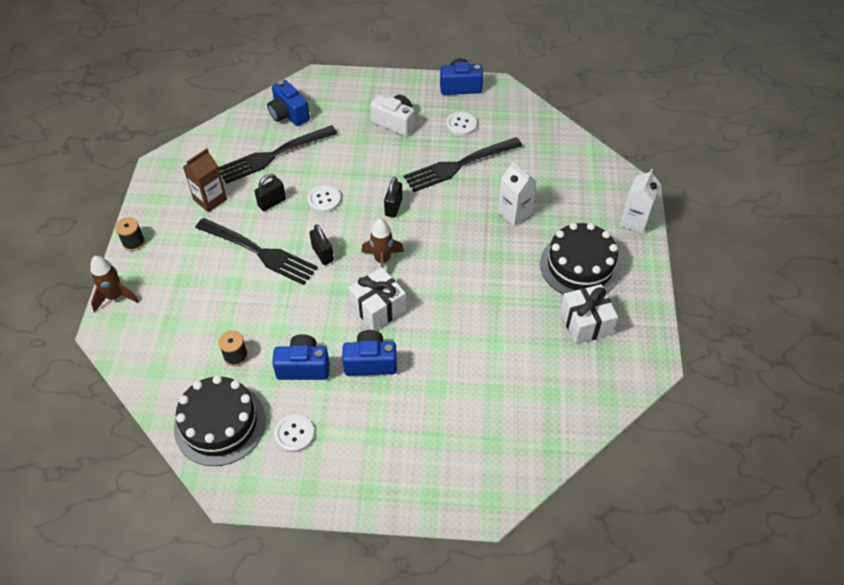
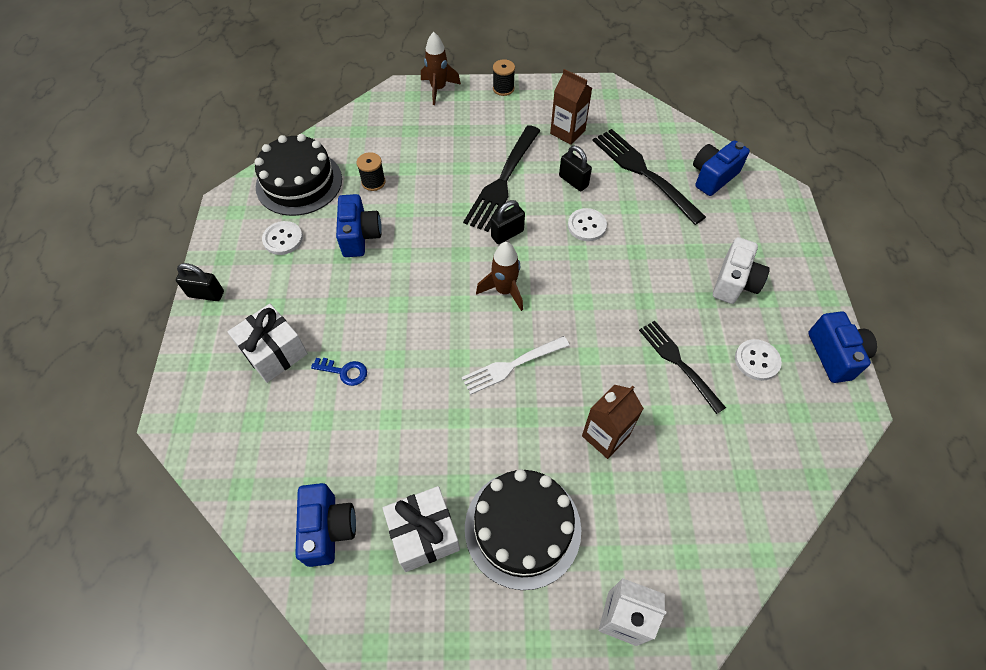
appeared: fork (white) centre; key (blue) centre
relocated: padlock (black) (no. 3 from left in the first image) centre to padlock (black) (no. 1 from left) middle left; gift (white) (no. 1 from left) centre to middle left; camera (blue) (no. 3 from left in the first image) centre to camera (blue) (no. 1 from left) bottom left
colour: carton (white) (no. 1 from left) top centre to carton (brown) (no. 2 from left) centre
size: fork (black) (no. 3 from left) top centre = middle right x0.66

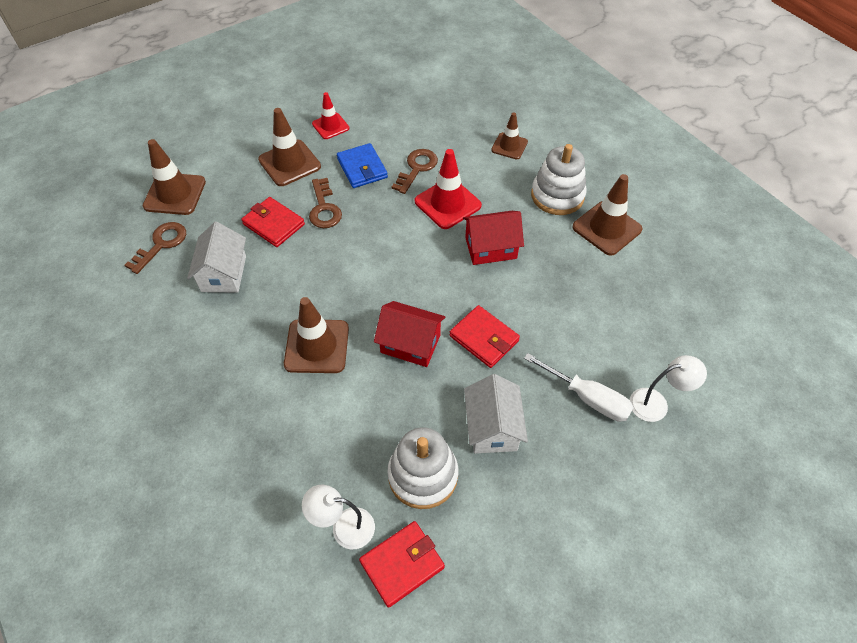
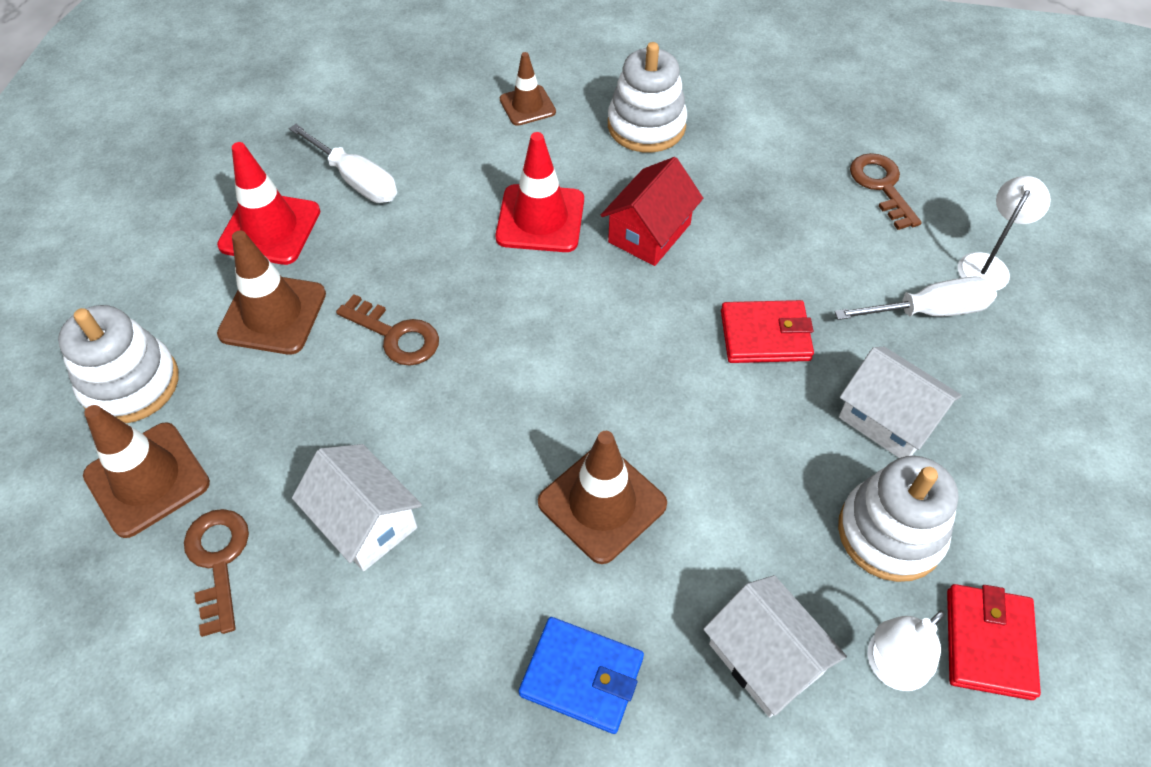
missing: traffic cone (brown) (no. 5 from left) middle right; wallet (red) (no. 1 from left) middle left; house (red) (no. 1 from left) centre
appeared: screwdriver (white) (no. 1 from left) top left; stacking toy (white) (no. 1 from left) middle left; house (white) (no. 2 from left) bottom right
relocated: wallet (blue) top centre to bottom centre; key (brown) (no. 3 from left) top centre to top right
size: traffic cone (red) (no. 1 from left) top centre = top left x1.60

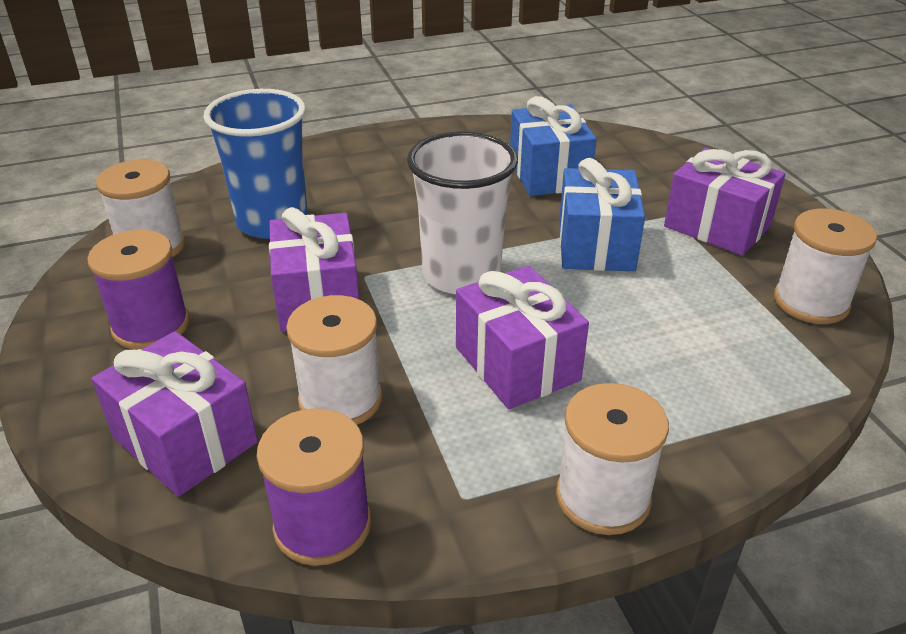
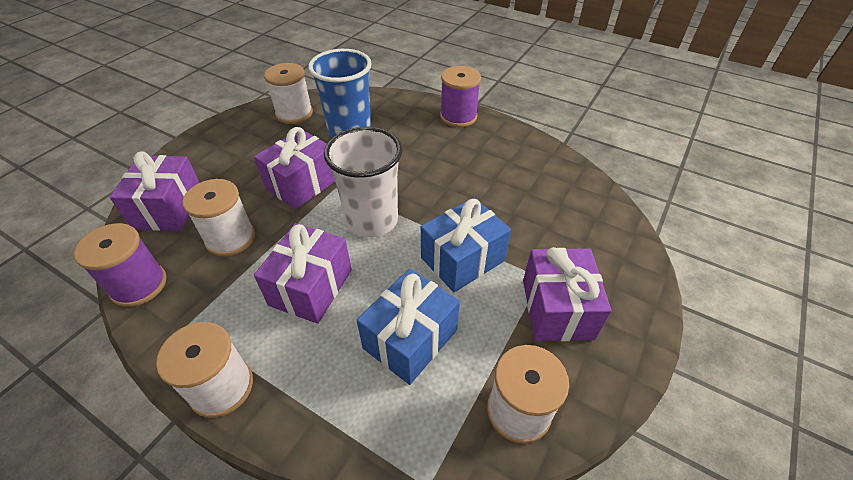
relocated: gift (blue) (no. 1 from left) top centre to bottom centre; spool (purple) (no. 1 from left in the first image) middle left to spool (purple) (no. 2 from left) top centre

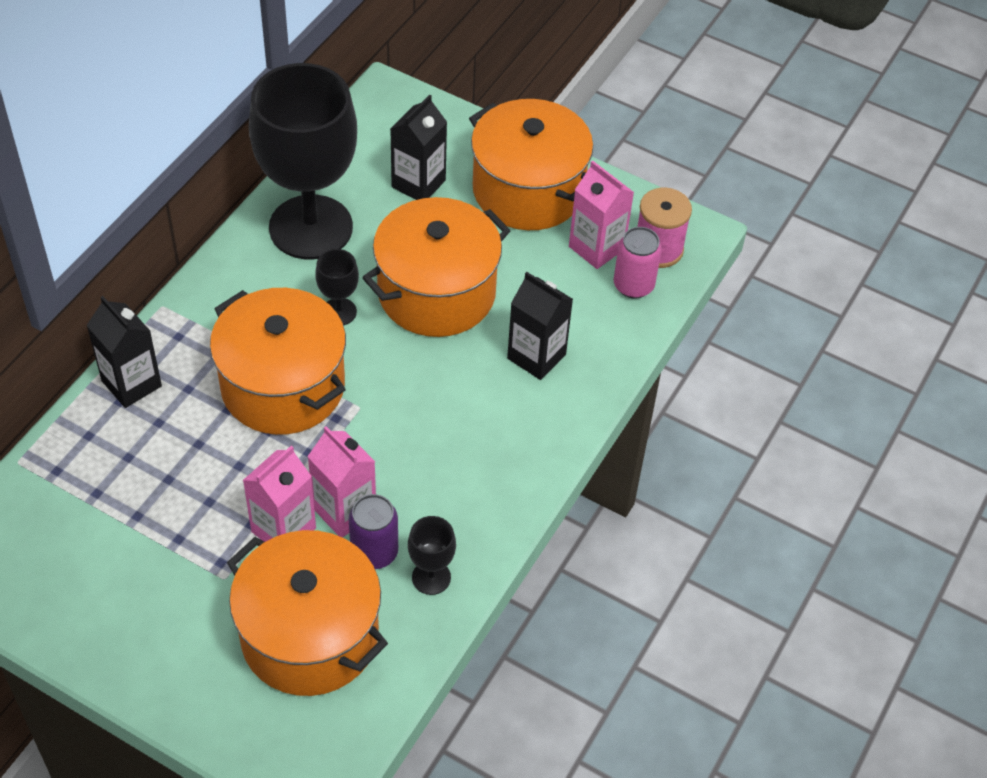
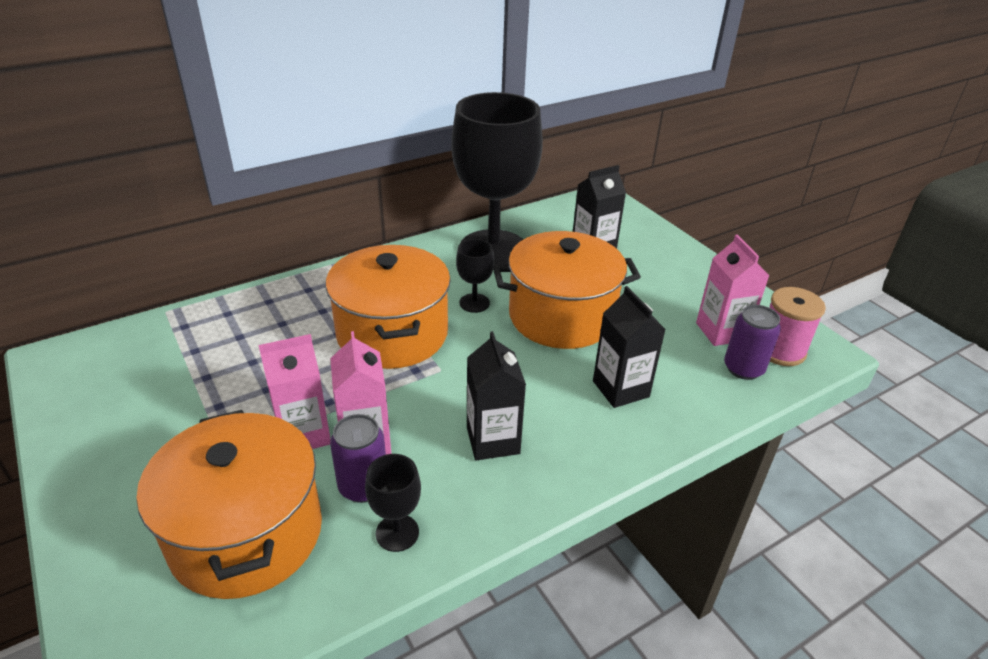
missing: pot (orange) (no. 4 from left) top centre
relocated: carton (black) (no. 1 from left) middle left to centre
colour: can (pink) centre to can (purple) (no. 2 from left) middle right

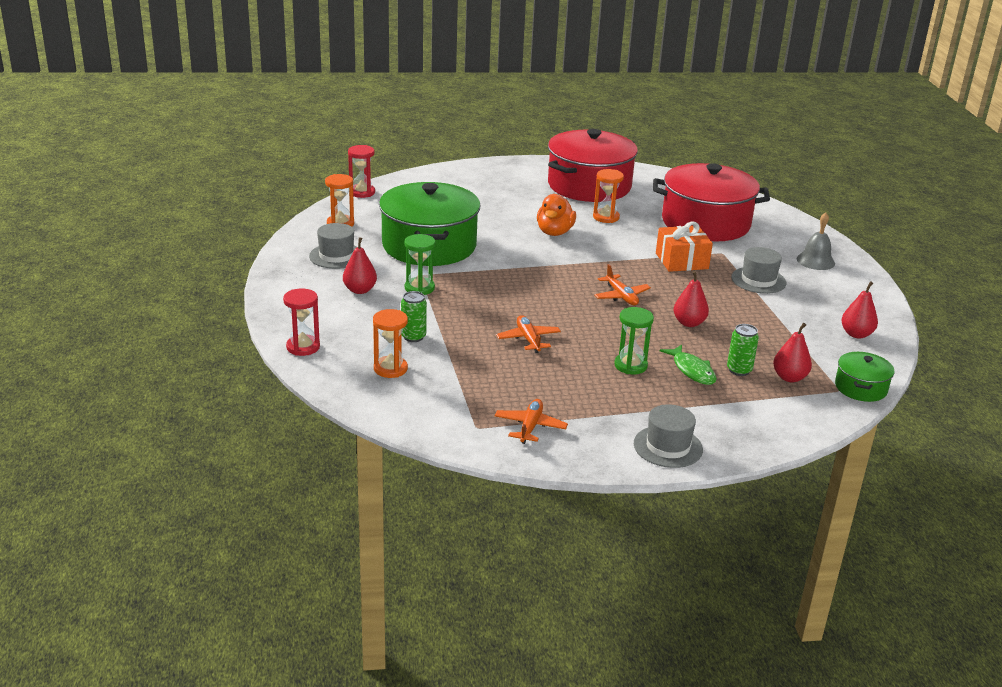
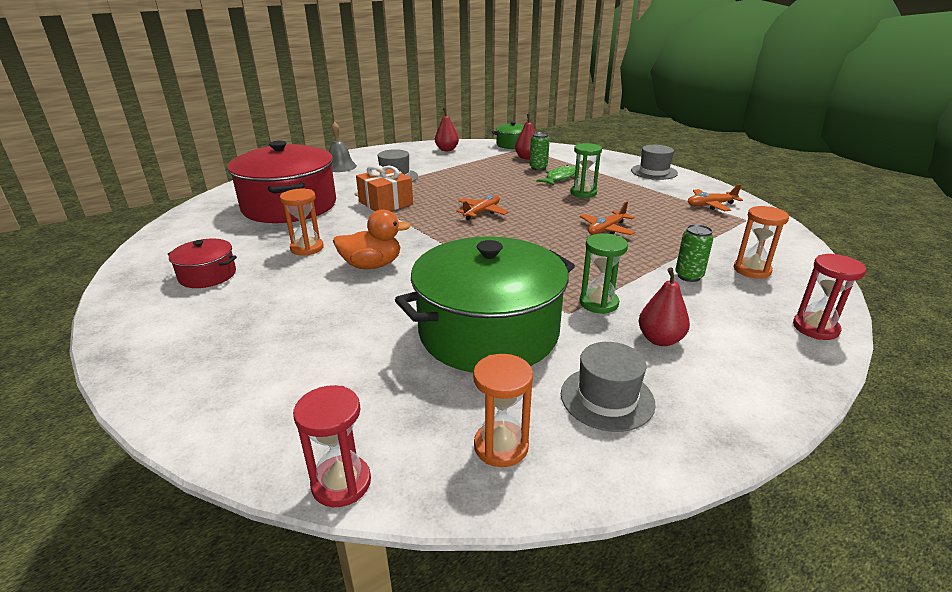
missing: pear (red) (no. 2 from left) middle right
size: pot (red) (no. 1 from left) top centre = middle left x0.46

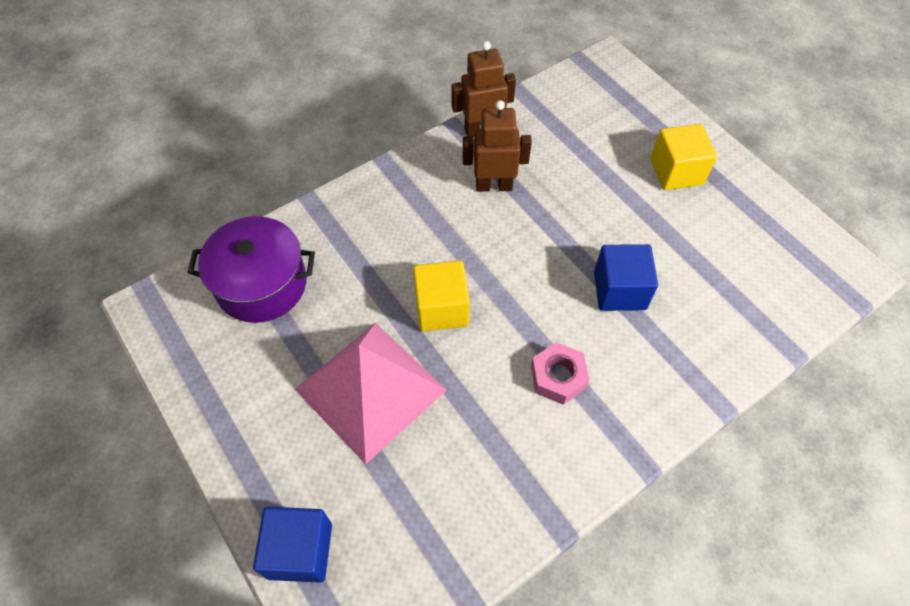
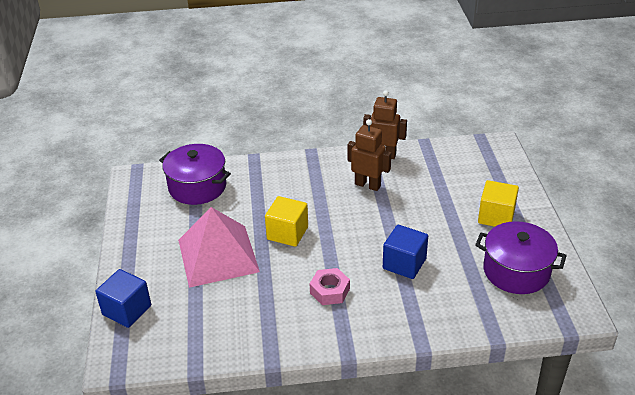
appeared: pot (purple) (no. 2 from left) middle right

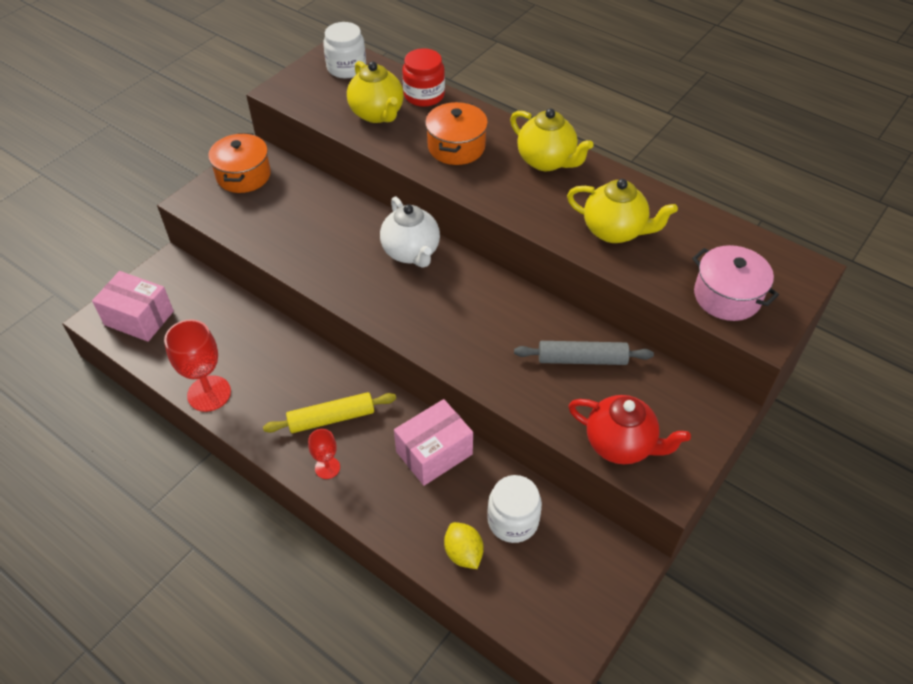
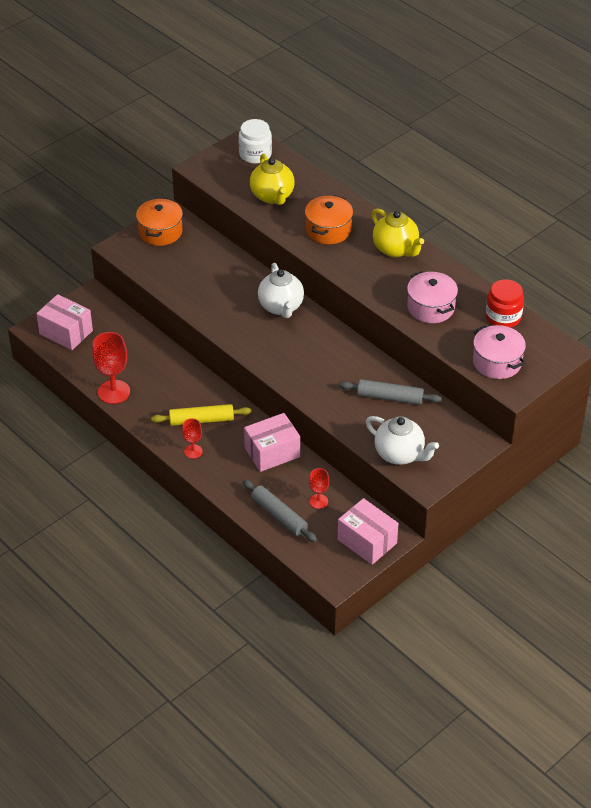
appeared: box (pink) (no. 3 from left) centre
relocated: jar (red) top centre to middle right
exchanged: teapot (yellow) (no. 3 from left) top right to pot (pink) (no. 1 from left) middle right; jar (white) (no. 2 from left) bottom centre to goblet (red) (no. 3 from left) centre; lemon (yellow) bottom centre to rolling pin (grey) (no. 1 from left) centre
colour: teapot (red) middle right to teapot (white) (no. 2 from left) middle right

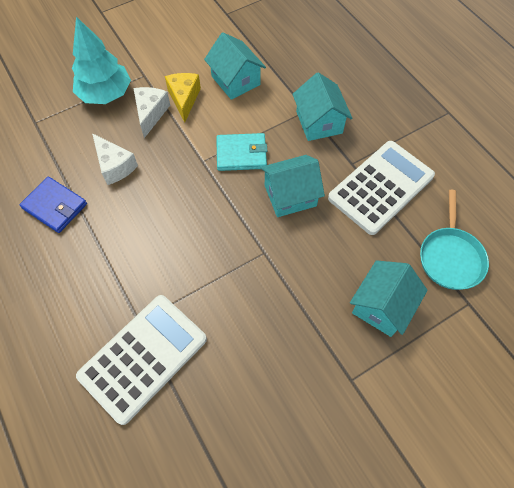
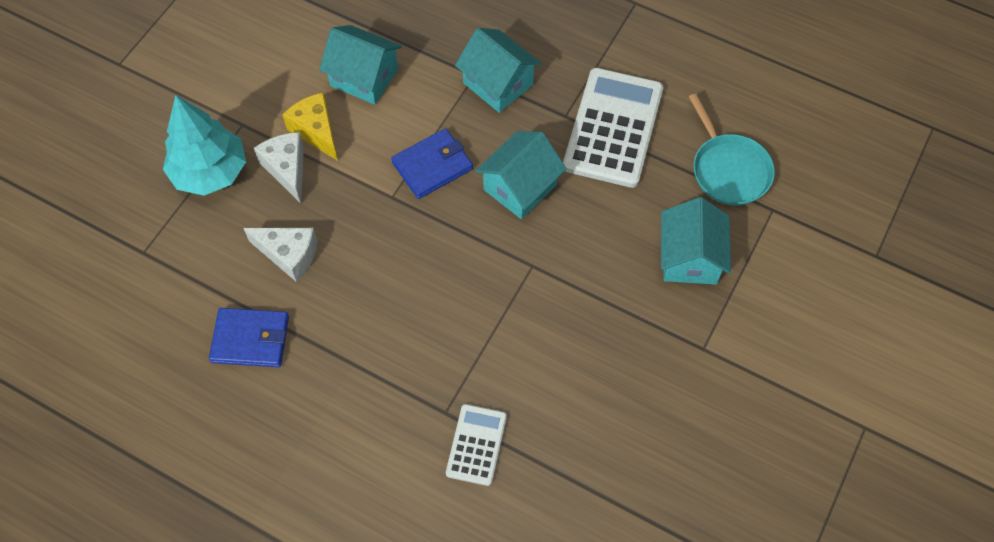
colour: wallet (turquoise) top centre to wallet (blue) (no. 2 from left) top centre
size: calculator (white) (no. 1 from left) bottom left = bottom centre x0.53

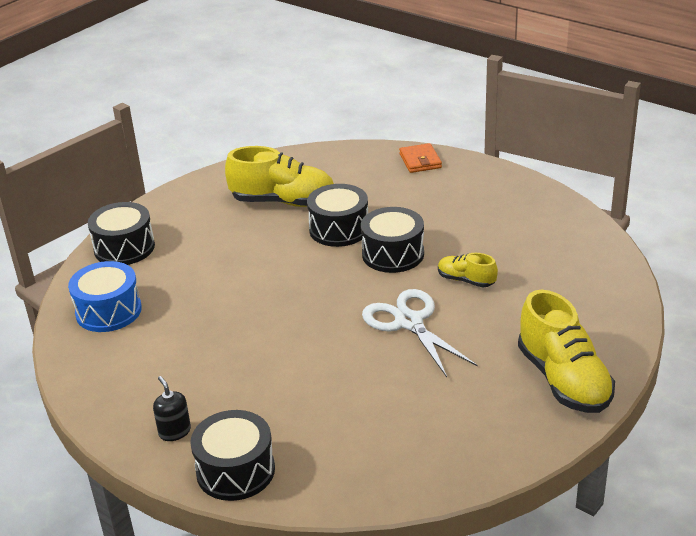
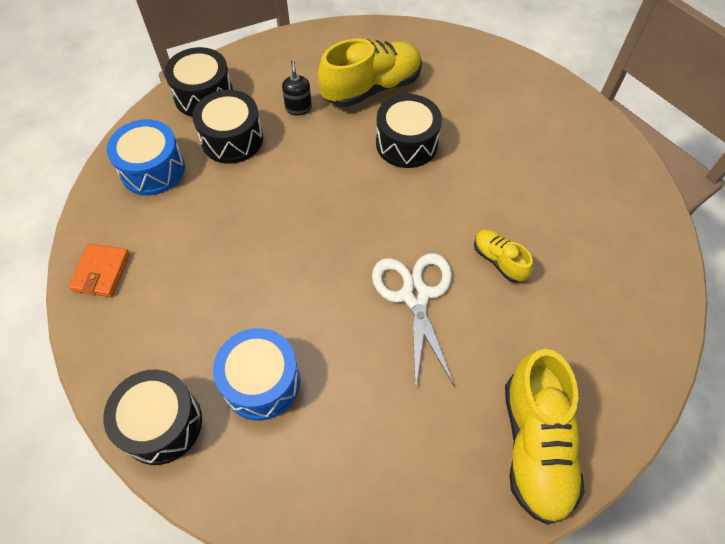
appeared: drum (blue) (no. 2 from left) bottom centre
relocated: wallet (orange) top centre to middle left; drum (black) (no. 4 from left in the first image) centre to drum (black) (no. 3 from left) top left; soap dispenser (black) bottom left to top centre
spun: shoe (yellow) (no. 1 from left) top centre = top centre 60 degrees counterclockwise

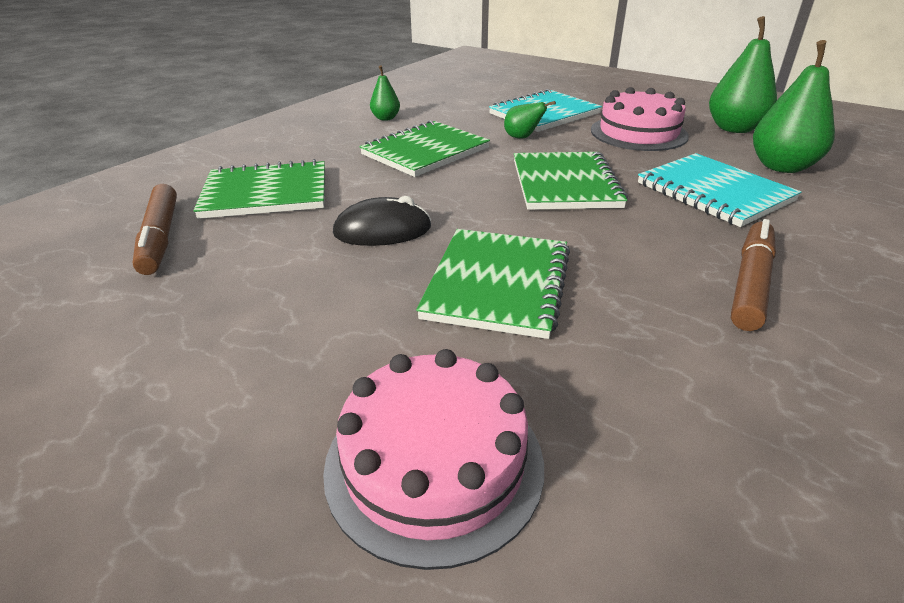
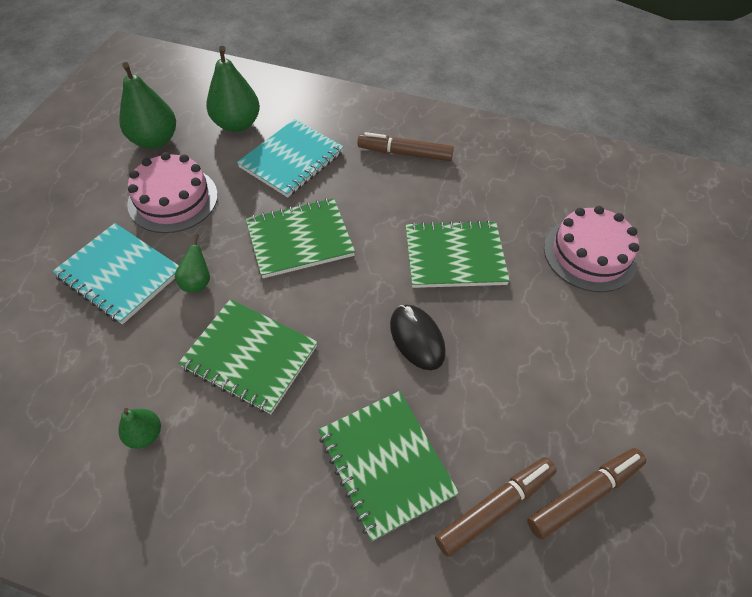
appeared: marker (brown) (no. 3 from left) bottom right

